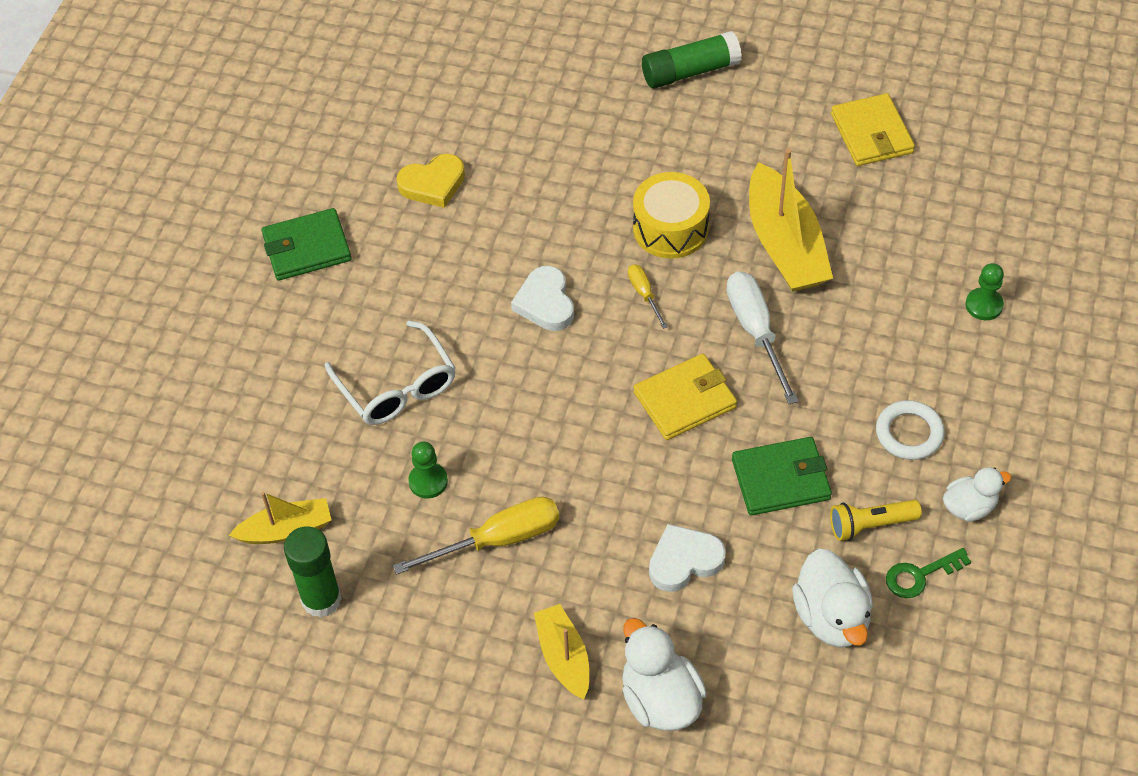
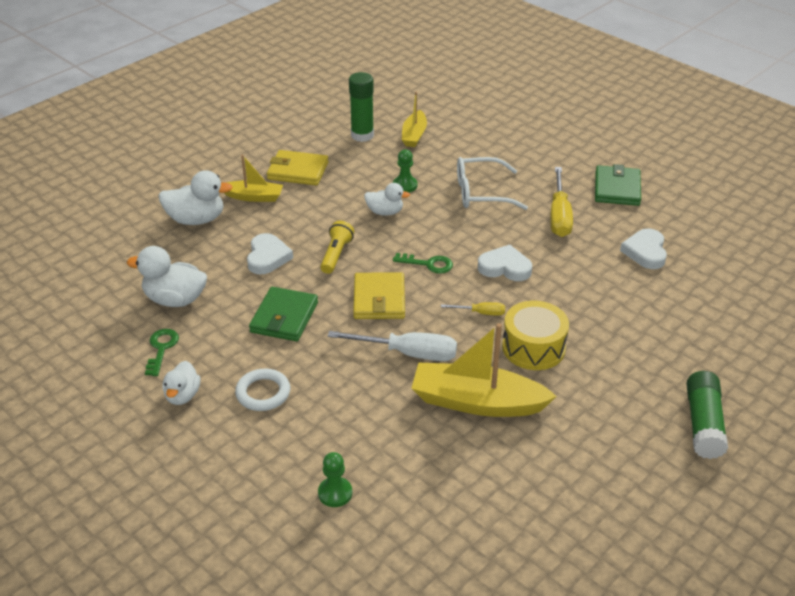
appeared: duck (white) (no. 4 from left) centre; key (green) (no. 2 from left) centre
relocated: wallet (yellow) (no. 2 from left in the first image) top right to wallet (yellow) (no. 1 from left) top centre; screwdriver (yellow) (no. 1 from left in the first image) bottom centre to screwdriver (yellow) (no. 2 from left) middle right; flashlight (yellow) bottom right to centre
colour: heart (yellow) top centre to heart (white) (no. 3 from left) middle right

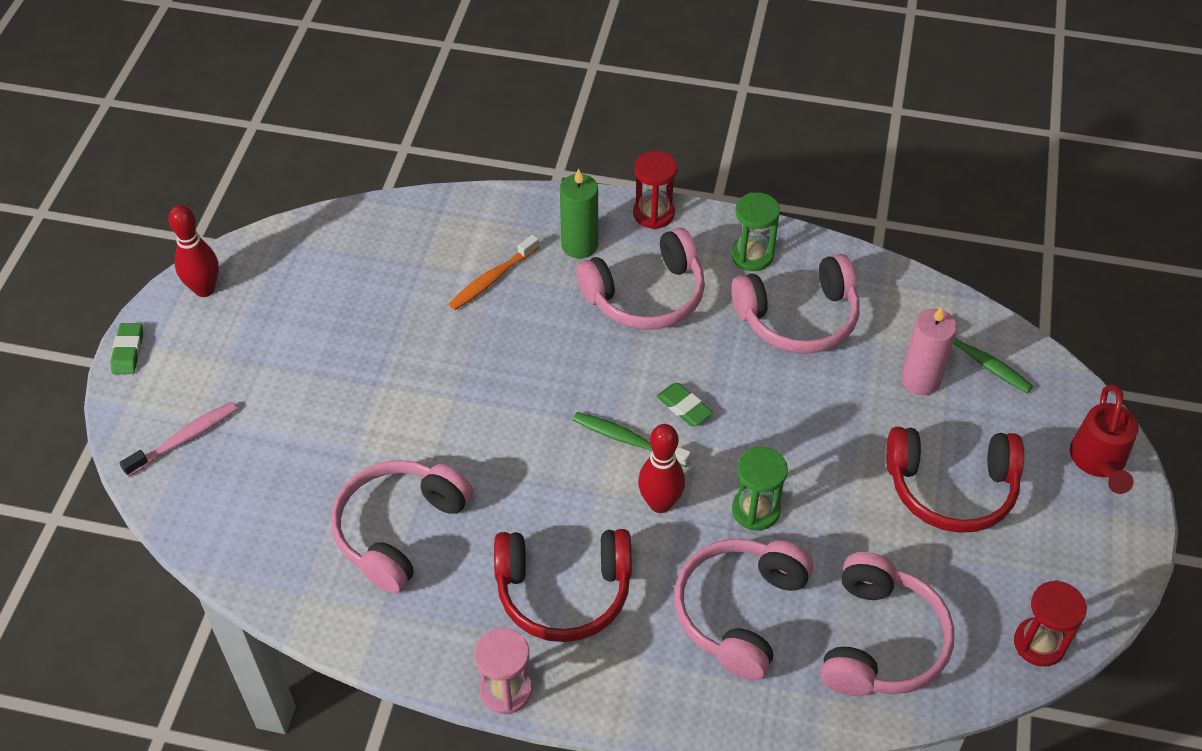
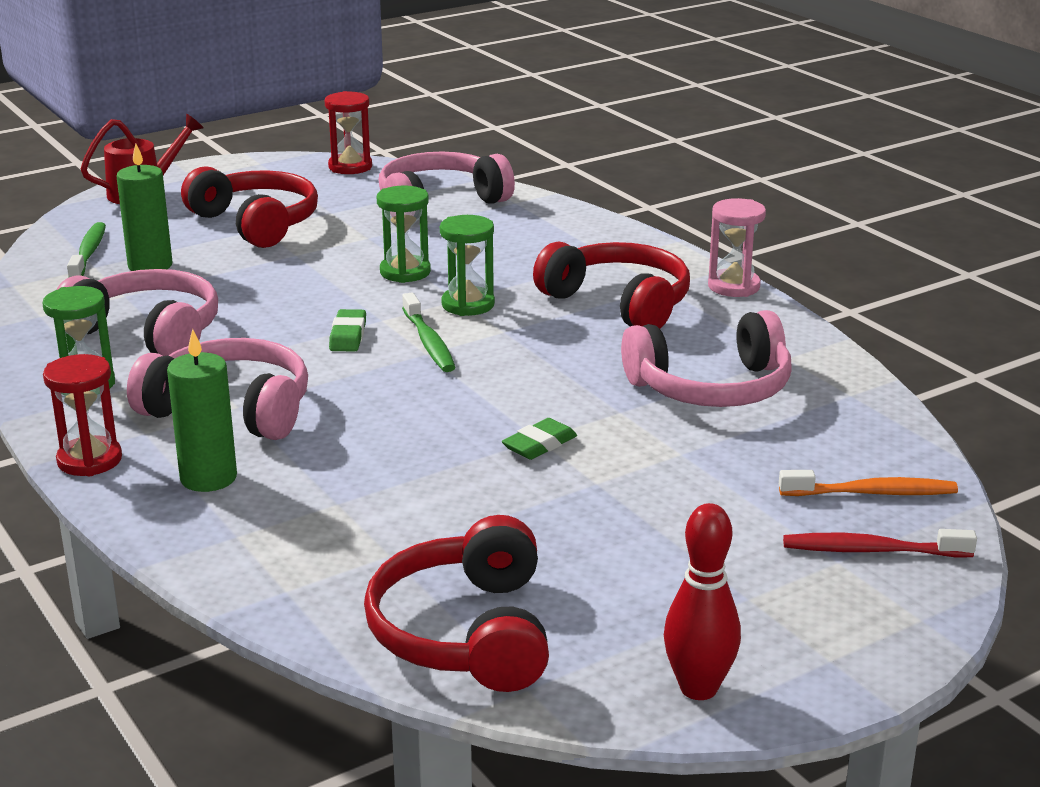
missing: headphones (pink) (no. 3 from left) bottom centre
appeared: headphones (red) (no. 2 from left) bottom centre
relocated: toothbrush (orange) centre to middle right; eraser (green) (no. 1 from left in the first image) middle left to eraser (green) (no. 2 from left) centre
exchanged: bowling pin (red) (no. 2 from left) centre to hourglass (green) (no. 3 from left) centre
colour: candle (pink) middle right to candle (green) (no. 1 from left) top left; toothbrush (pink) middle left to toothbrush (red) bottom right

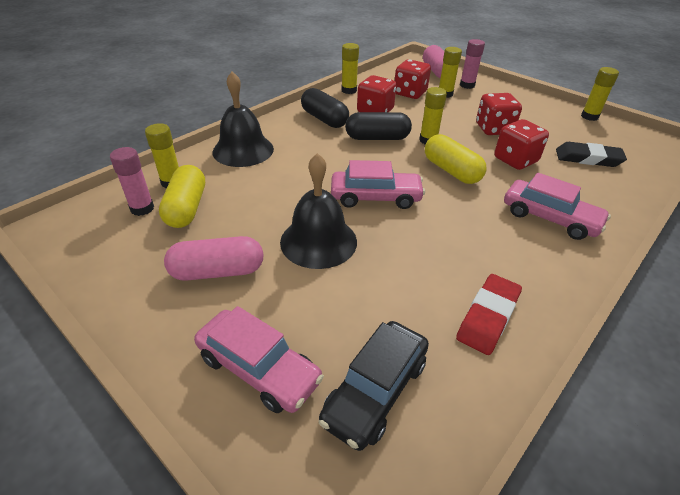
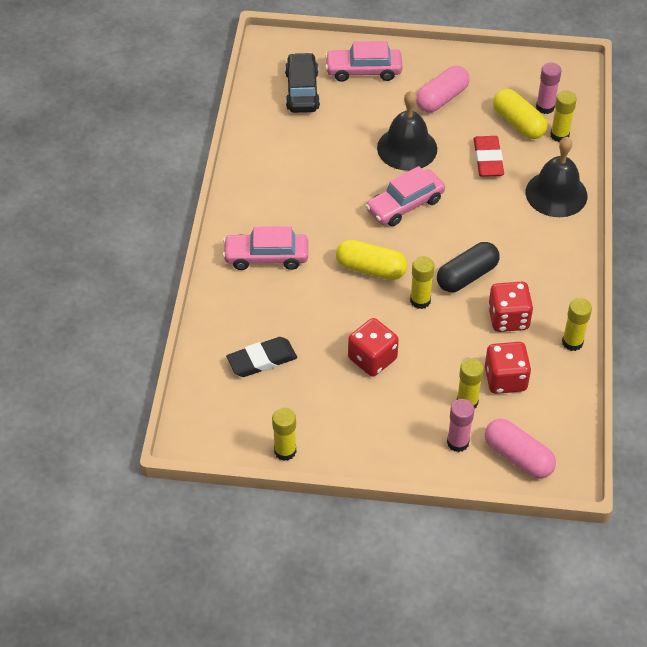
missing: capsule (black) (no. 1 from left) top centre; dice (red) (no. 4 from left) top right
relocated: eraser (red) middle right to top right

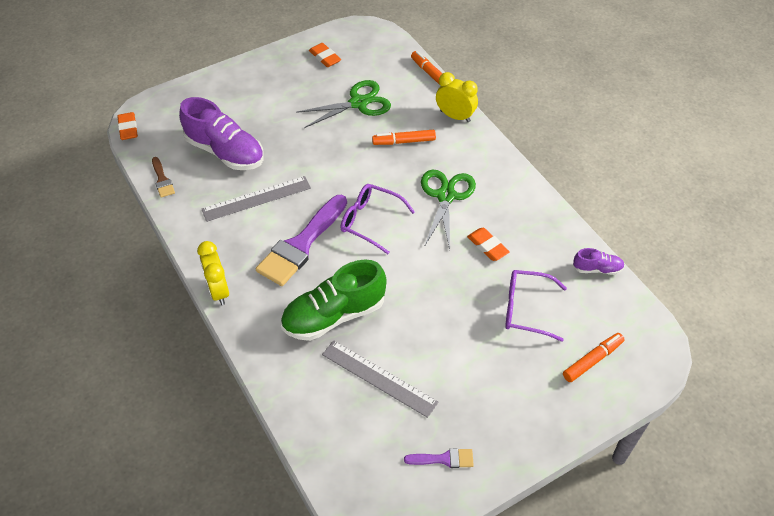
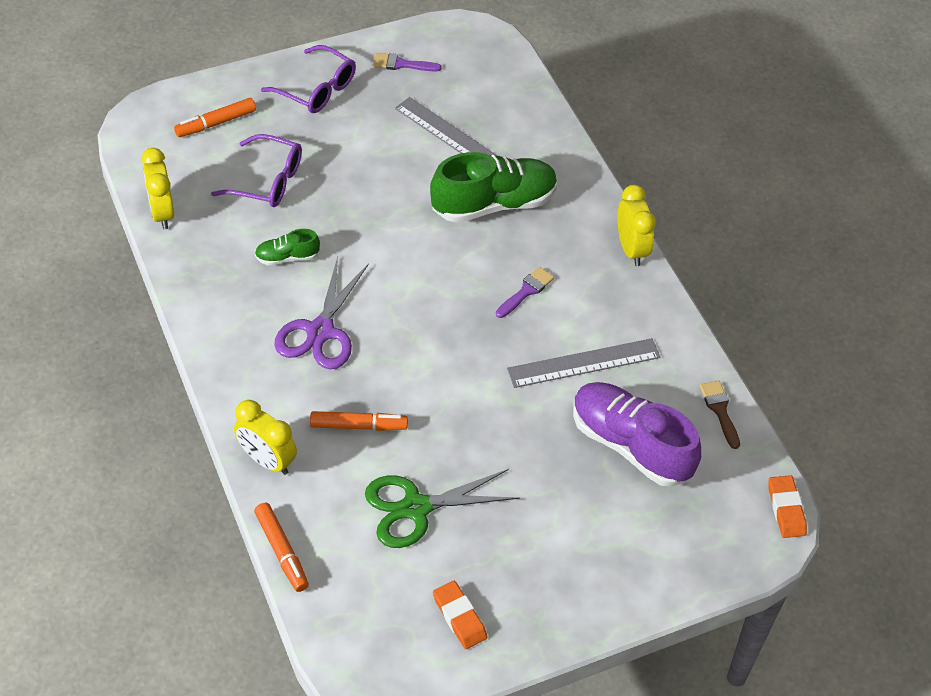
relocated: glasses (purple) (no. 1 from left in the first image) centre to glasses (purple) (no. 2 from left) top left
exchanged: eraser (orange) (no. 3 from left) centre to shoe (green) (no. 1 from left) middle left; shoe (purple) (no. 2 from left) middle right to clock (yellow) (no. 1 from left) top left
colour: scissors (green) (no. 2 from left) centre to scissors (purple) centre
size: brush (purple) (no. 1 from left in the first image) centre = centre x0.46

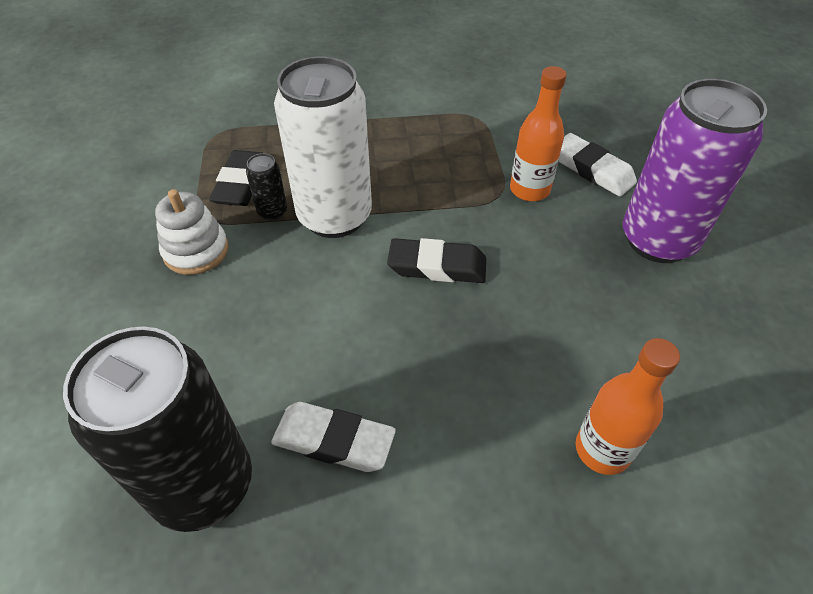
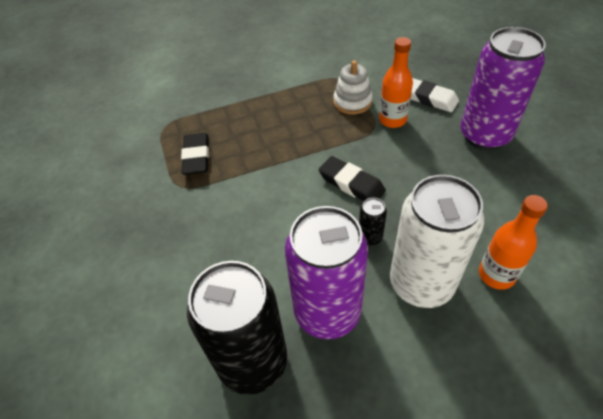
relocated: can (white) top centre to middle right; can (black) (no. 2 from left) top left to centre; stacking toy (white) middle left to top centre
exchanged: eraser (white) (no. 1 from left) bottom centre to can (purple) (no. 1 from left) centre
spun: eraser (black) (no. 2 from left) centre = centre 45 degrees clockwise

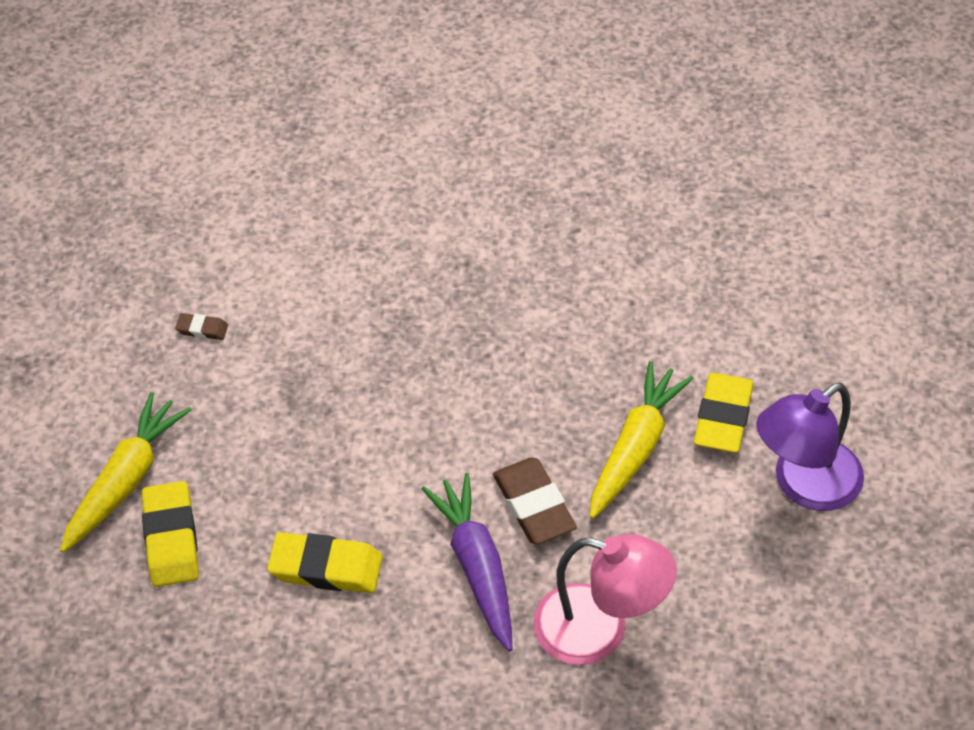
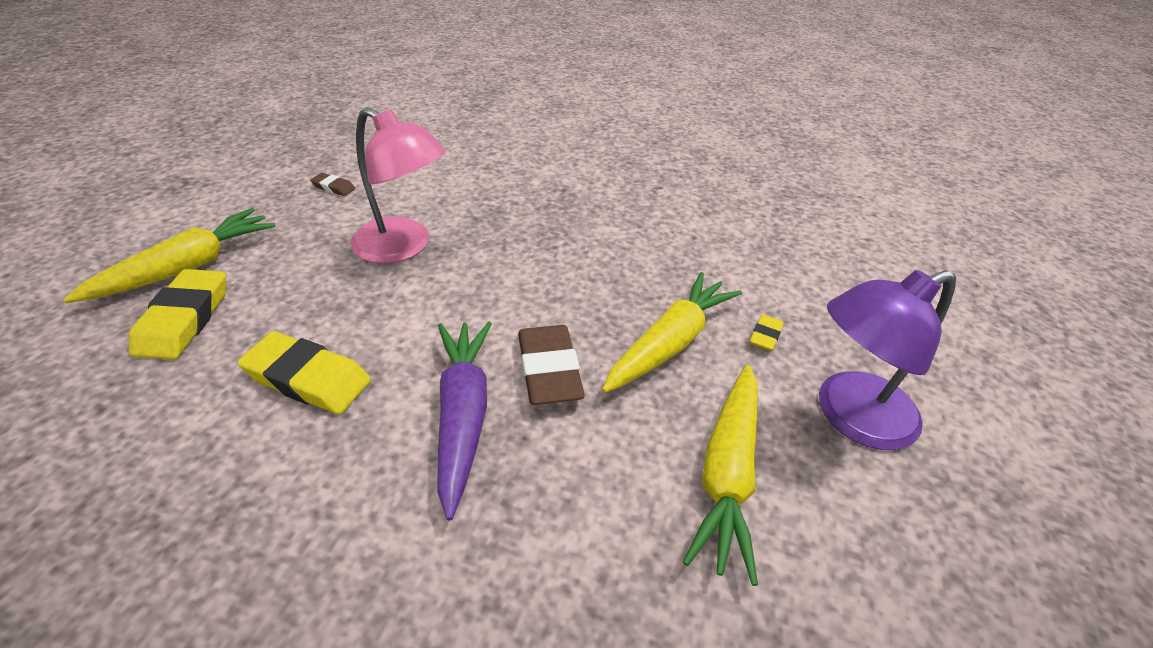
appeared: carrot (yellow) (no. 3 from left) bottom centre
relocated: lamp (pink) bottom centre to top centre
size: eraser (yellow) (no. 3 from left) middle right = centre x0.50

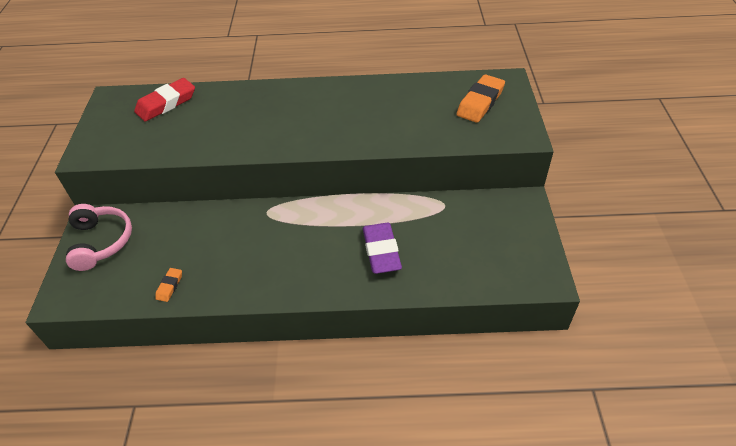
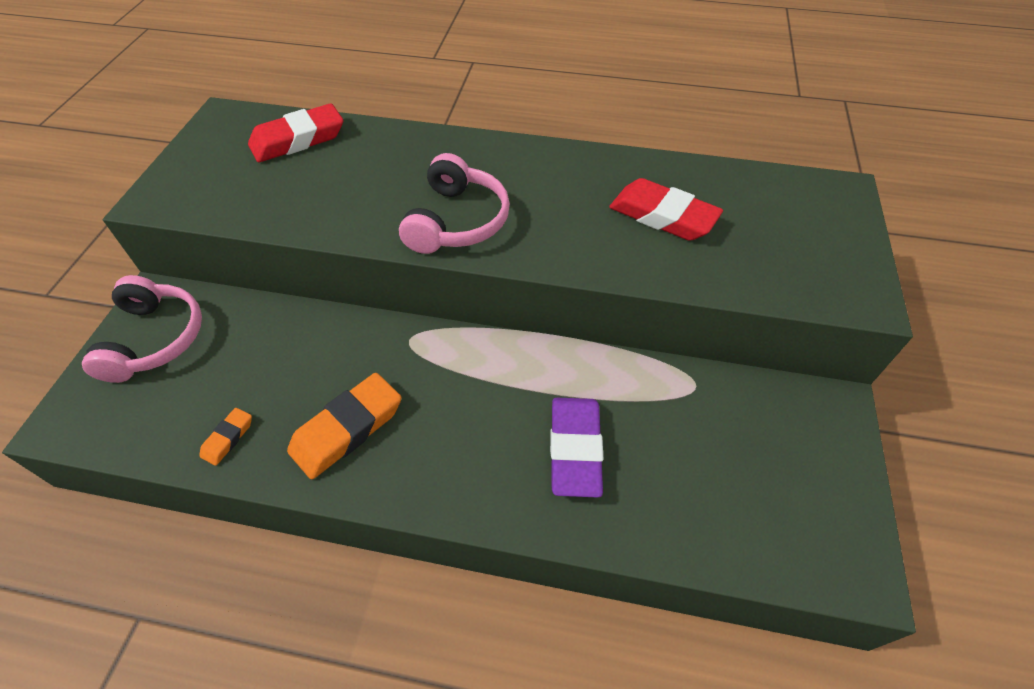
appeared: headphones (pink) (no. 2 from left) top centre; eraser (red) (no. 2 from left) top centre
relocated: eraser (orange) (no. 2 from left) top centre to middle left

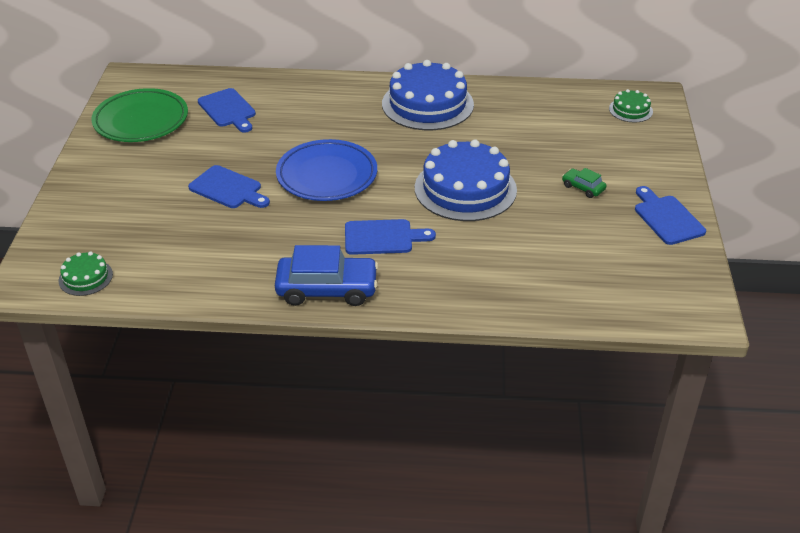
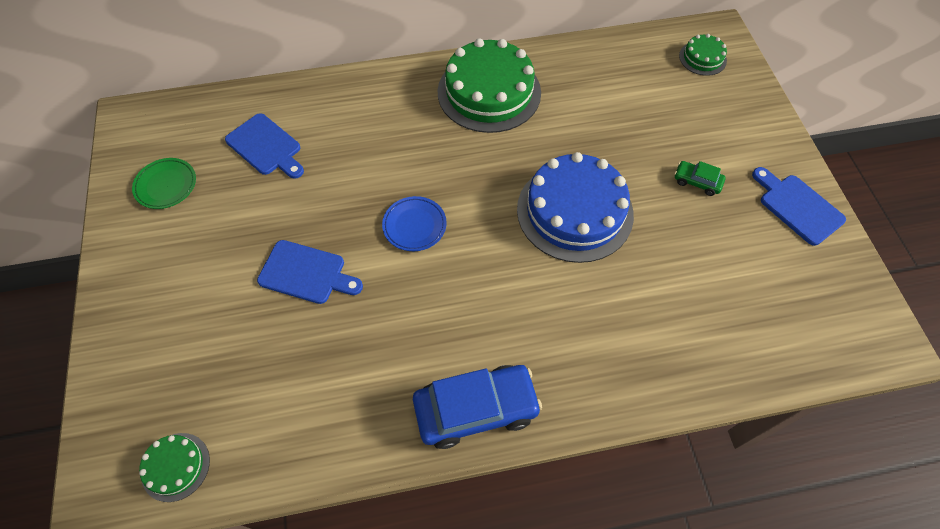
missing: cutting board (blue) (no. 3 from left) centre
colour: cake (blue) (no. 1 from left) top centre to cake (green) (no. 2 from left) top centre
size: plate (green) top left = middle left x0.54; plate (blue) top centre = centre x0.54

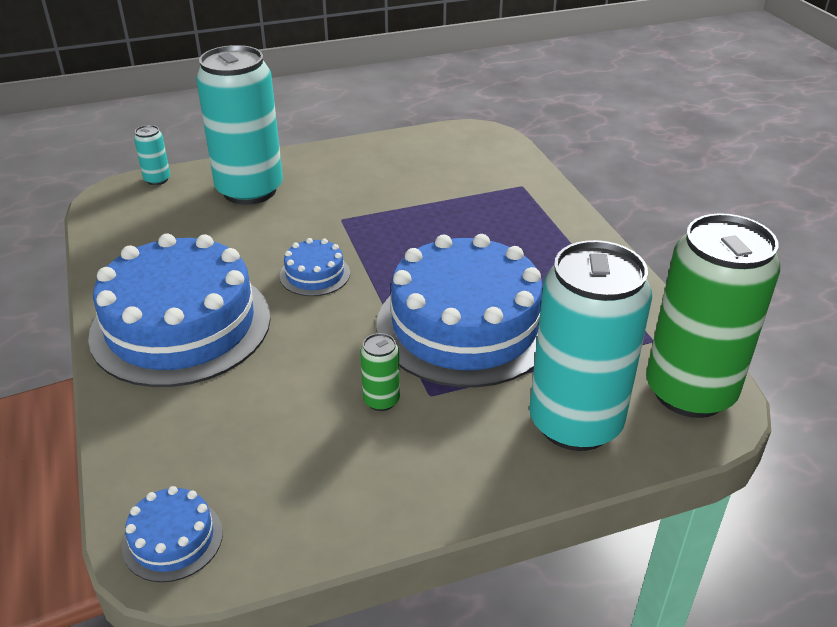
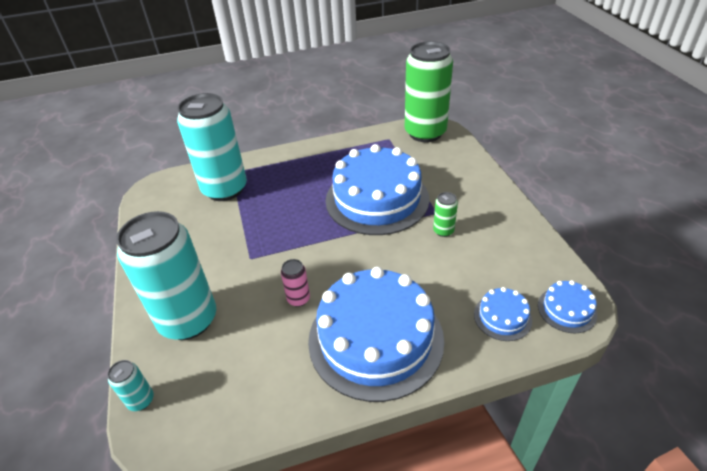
appeared: can (pink) centre
relocated: cake (blue) (no. 3 from left) centre to bottom right; can (turquoise) (no. 3 from left) middle right to top left

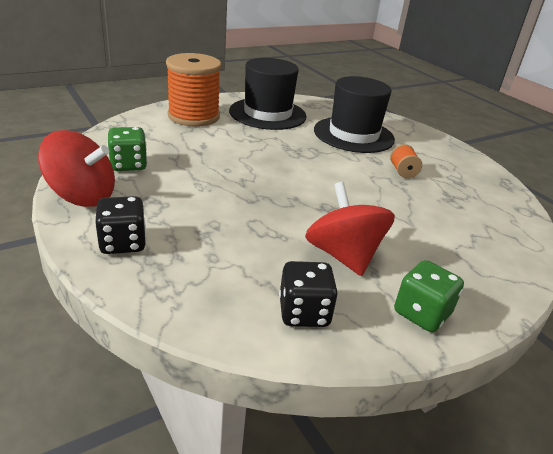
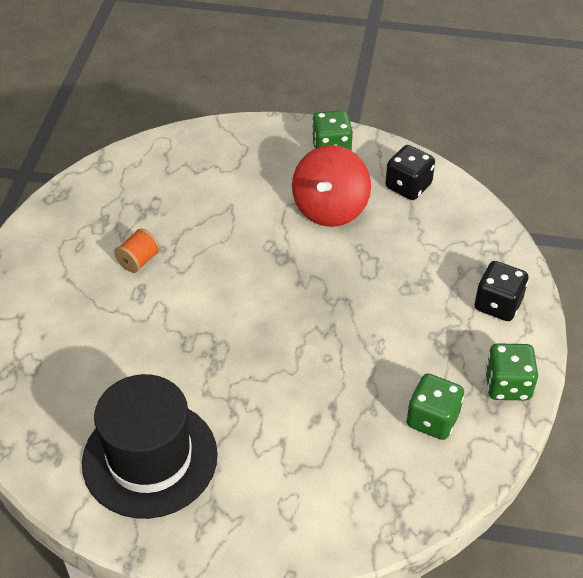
missing: spool (orange) (no. 1 from left) top centre; hat (black) (no. 2 from left) top centre
exchanged: spinning top (red) (no. 1 from left) middle left to dice (green) (no. 3 from left) middle right

